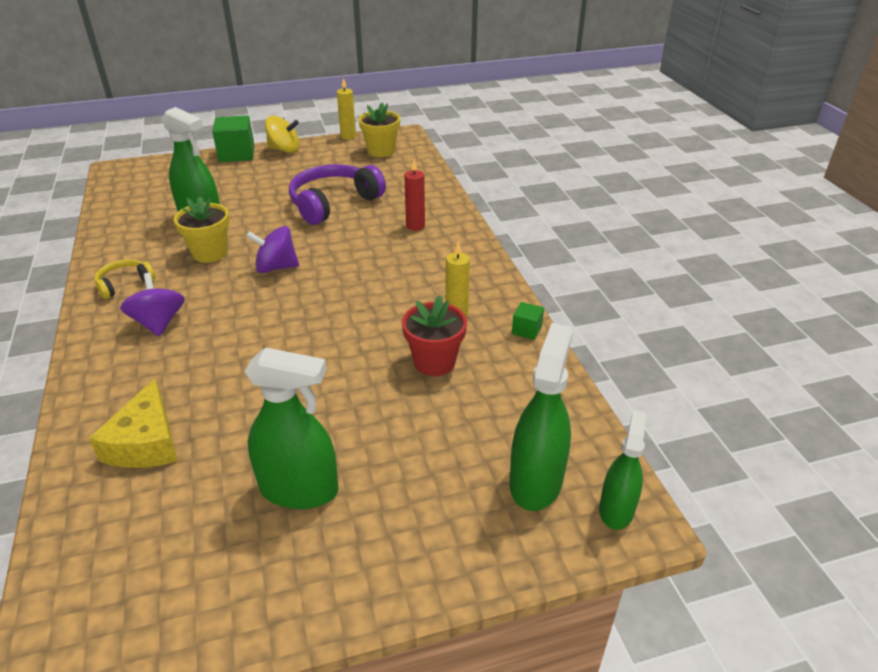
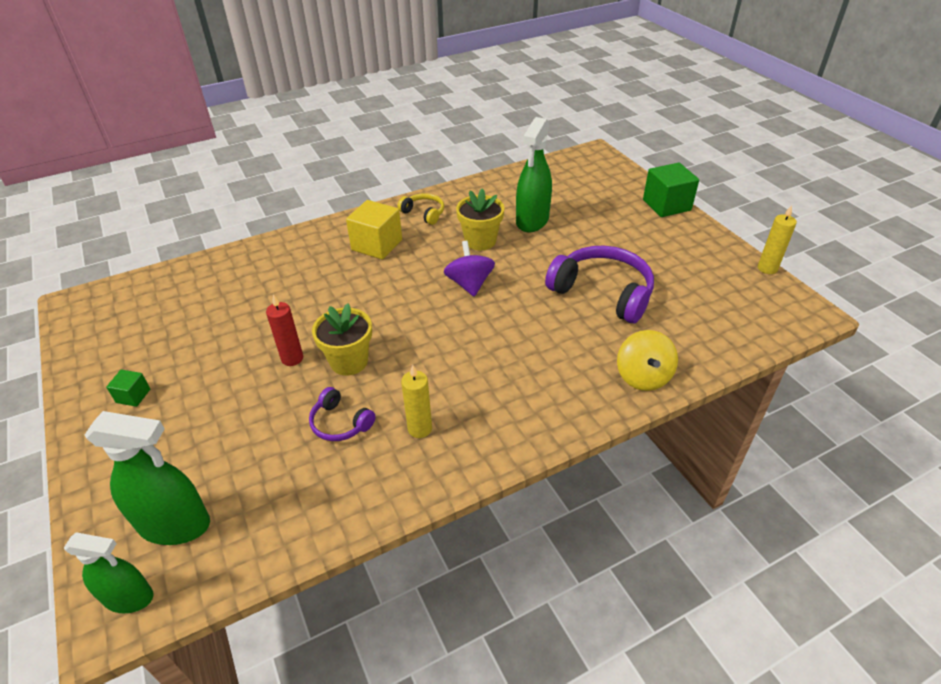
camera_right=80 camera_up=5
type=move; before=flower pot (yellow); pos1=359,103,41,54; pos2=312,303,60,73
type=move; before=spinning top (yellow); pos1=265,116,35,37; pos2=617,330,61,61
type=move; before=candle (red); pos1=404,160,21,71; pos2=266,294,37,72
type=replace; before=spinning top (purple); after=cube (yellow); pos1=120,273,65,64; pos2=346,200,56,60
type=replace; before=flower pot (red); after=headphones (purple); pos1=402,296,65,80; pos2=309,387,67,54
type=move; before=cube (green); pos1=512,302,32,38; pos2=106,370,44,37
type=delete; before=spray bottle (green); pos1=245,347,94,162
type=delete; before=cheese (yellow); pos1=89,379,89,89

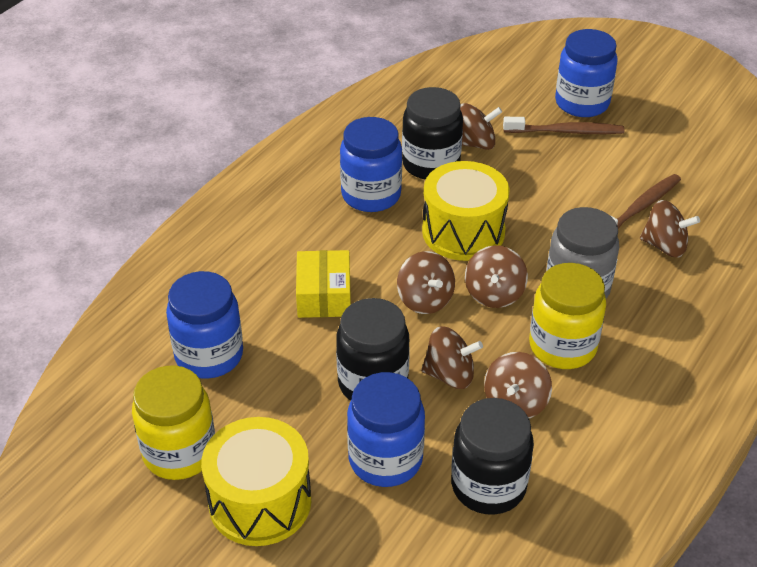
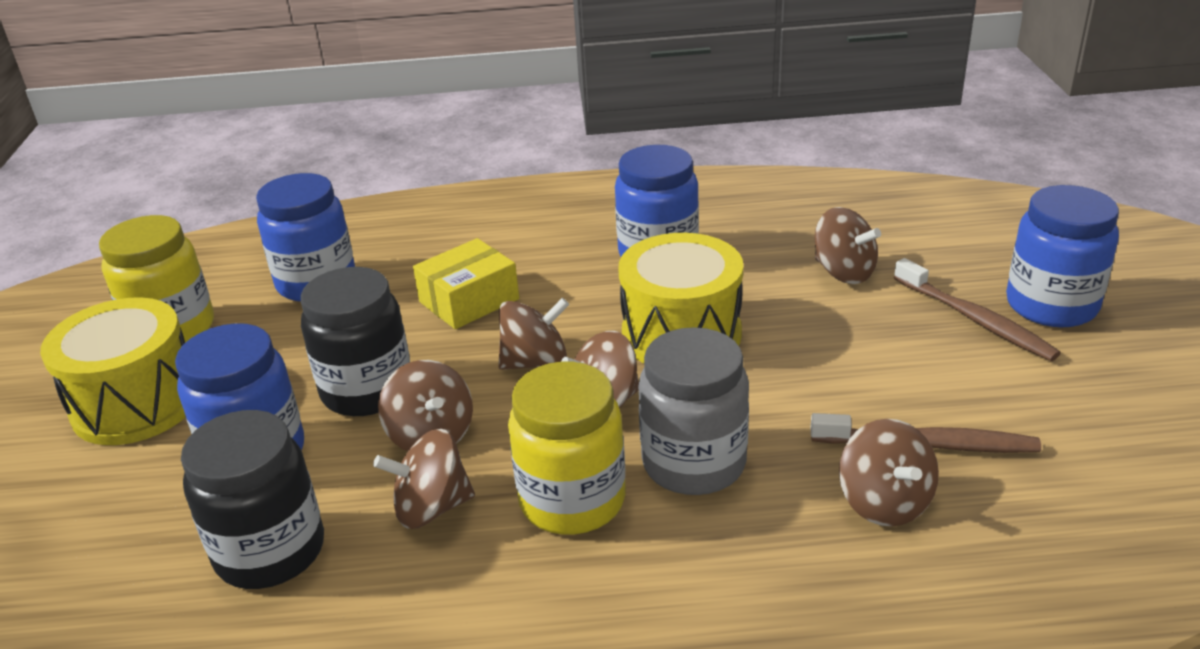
camera_right=55 camera_up=-10
type=delete; before=jar (black); pos1=402,87,61,93
type=rotate; before=spinning top (brown); pos1=397,251,58,63; pos2=498,298,71,72; turn=-135

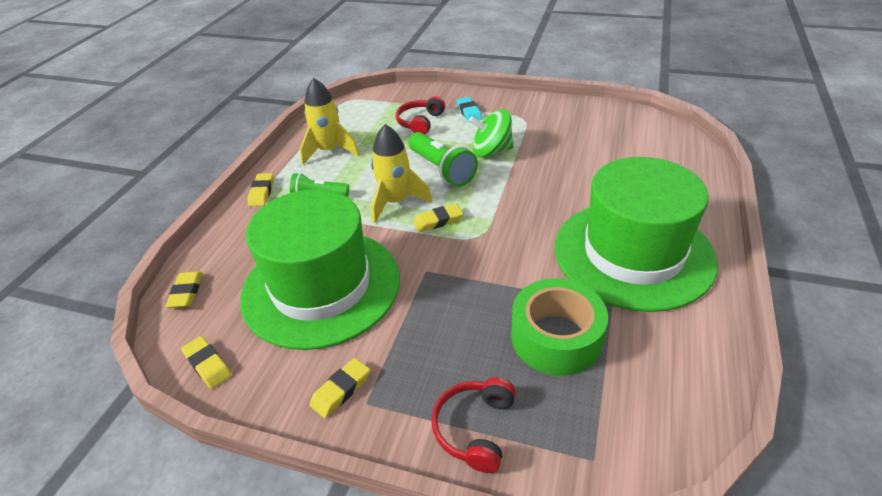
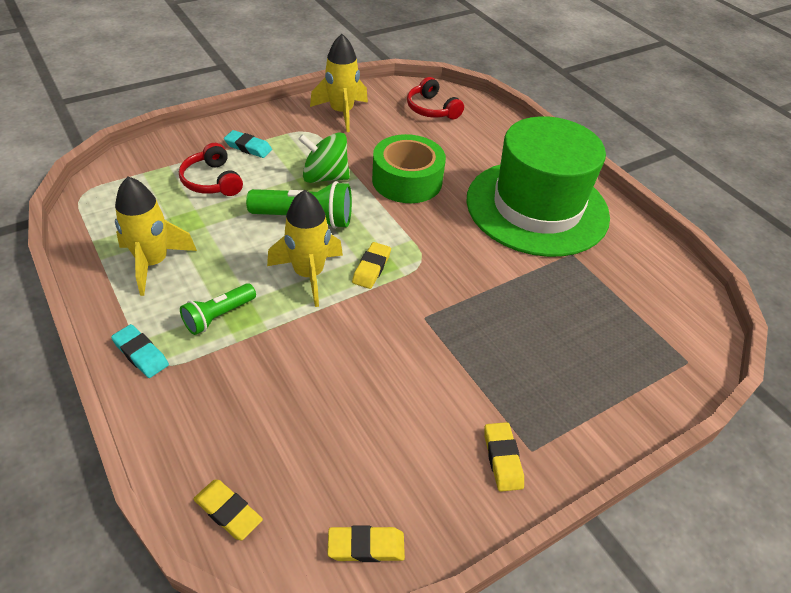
camera_right=-55 camera_up=5
type=rotate; before=spinning top (green); pos1=469,109,45,48; pos2=298,132,52,51; turn=60
type=recolor; before=eraser (yellow); after=eraser (turquoise); pos1=247,173,27,33; pos2=111,324,58,54
type=delete; before=hat (green); pos1=240,189,160,161
type=move; before=tape (green); pos1=511,278,97,98; pos2=372,134,74,69
type=move; before=headphones (red); pos1=431,378,85,95; pos2=407,77,57,42
type=insert; after=rocket (yellow); pos2=310,34,58,98

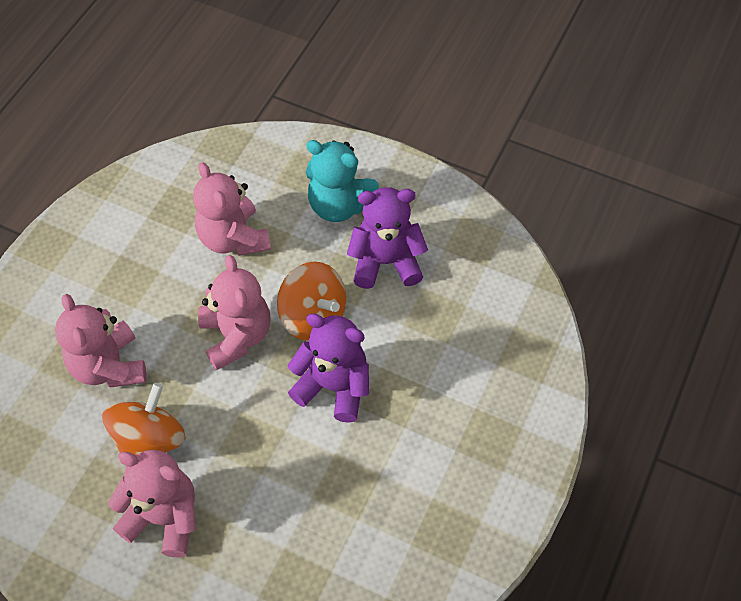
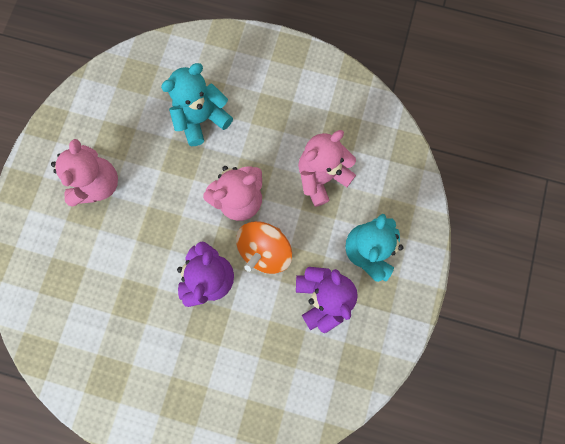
camera_right=80 camera_up=20
type=recolor; before=teddy bear (pink); after=teddy bear (turquoise); pos1=55,294,92,93; pos2=161,63,72,83
type=delete; before=spinning top (orange); pos1=102,383,83,84

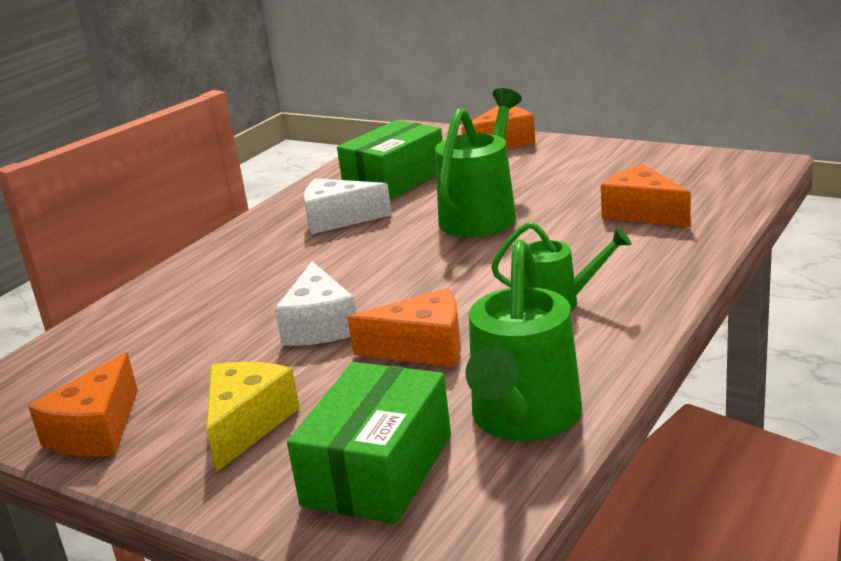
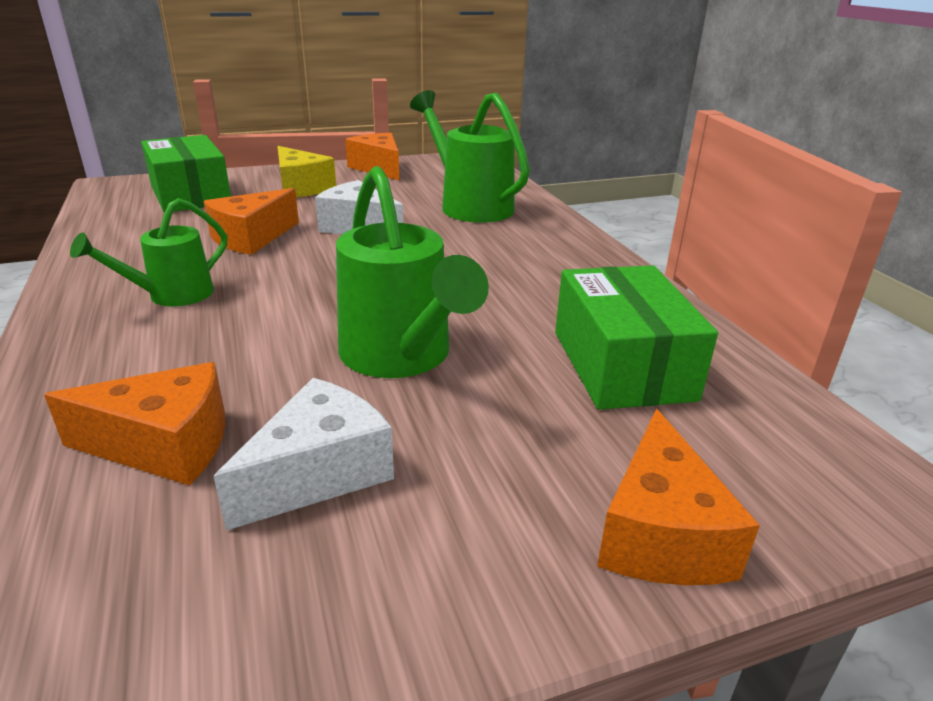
camera_right=125 camera_up=5
type=move; before=cheese (white); pos1=304,178,88,56; pos2=213,378,181,153
type=move; before=watering can (green); pos1=465,240,117,201; pos2=410,90,120,133

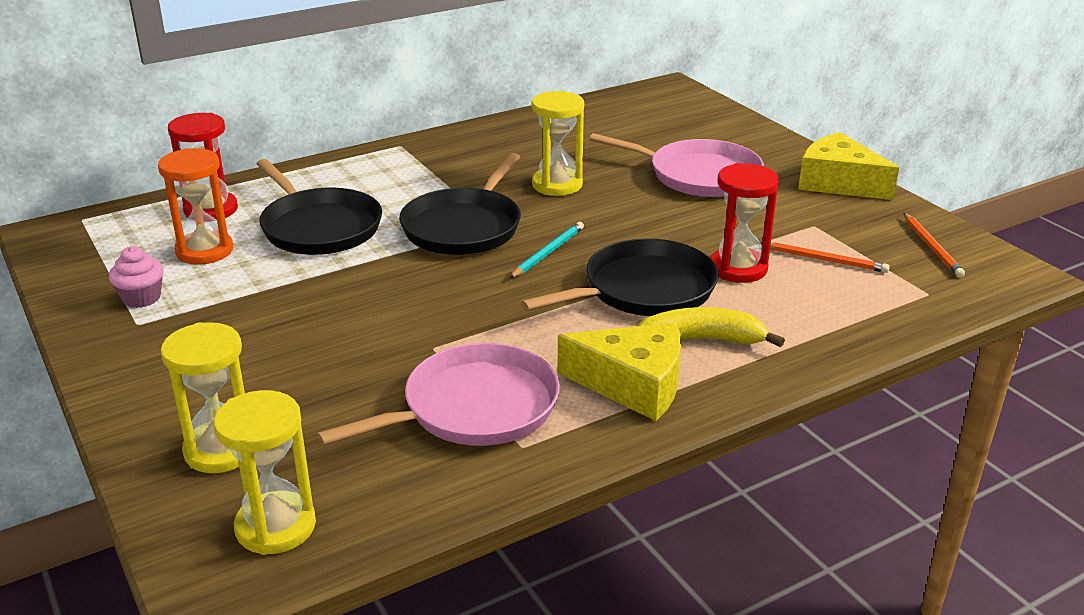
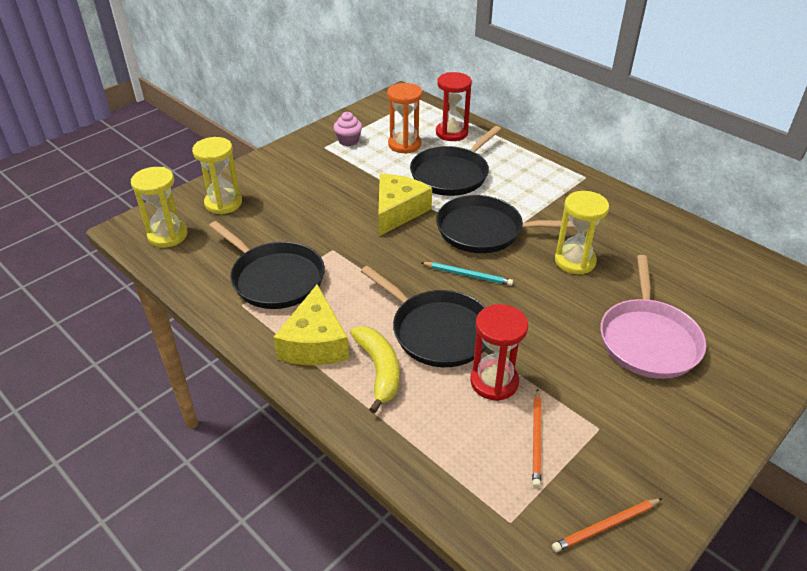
camera_right=75 camera_up=10
type=move; before=cheese (yellow); pos1=798,132,101,68; pos2=378,174,54,62
type=recolor; before=pan (pink); after=pan (black); pos1=317,343,243,103; pos2=209,221,116,88

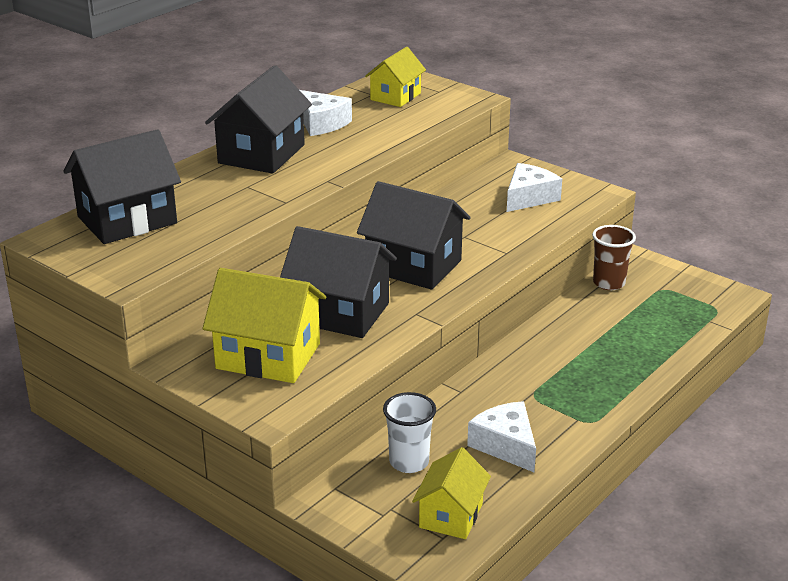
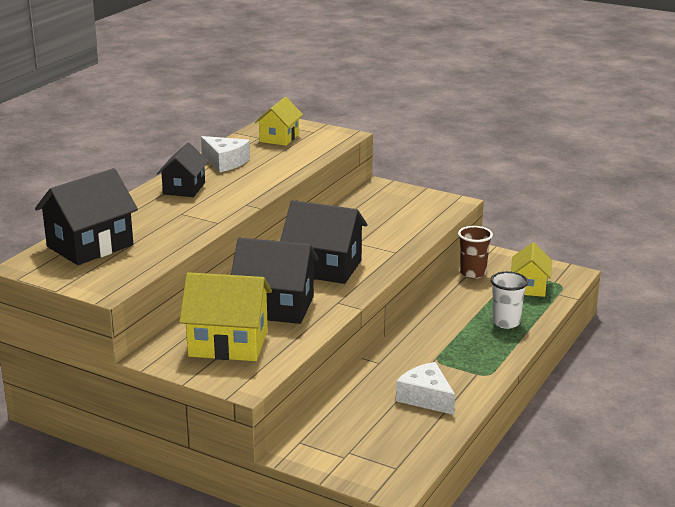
camera_right=-10 camera_up=-5
type=resize; before=house (black); pos1=205,65,107,109; pos2=157,143,52,54; scale=0.63
type=delete; before=cheese (white); pos1=507,163,55,49
type=move; before=cup (white); pos1=383,392,53,81; pos2=490,271,38,58
type=move; before=house (yellow); pos1=412,447,79,92; pos2=511,242,41,55

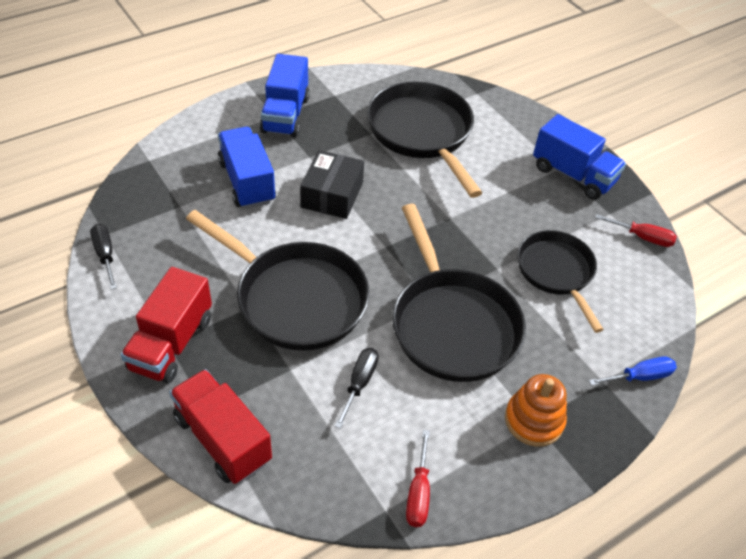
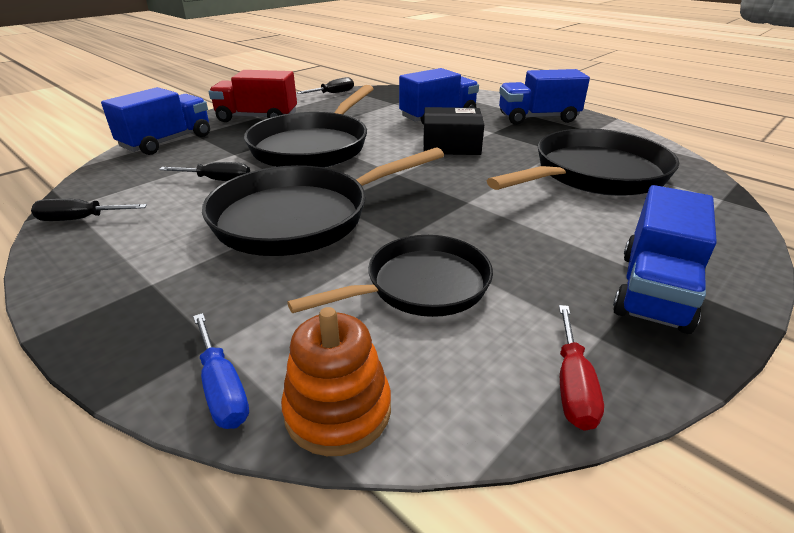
camera_right=80 camera_up=-15
type=recolor; before=truck (red); after=truck (blue); pos1=169,369,103,115; pos2=101,87,109,68
type=move; before=stacking toy (orange); pos1=505,374,62,73; pos2=281,307,110,149
type=recolor; before=screwdriver (red); after=screwdriver (black); pos1=406,430,24,97; pos2=31,199,116,22

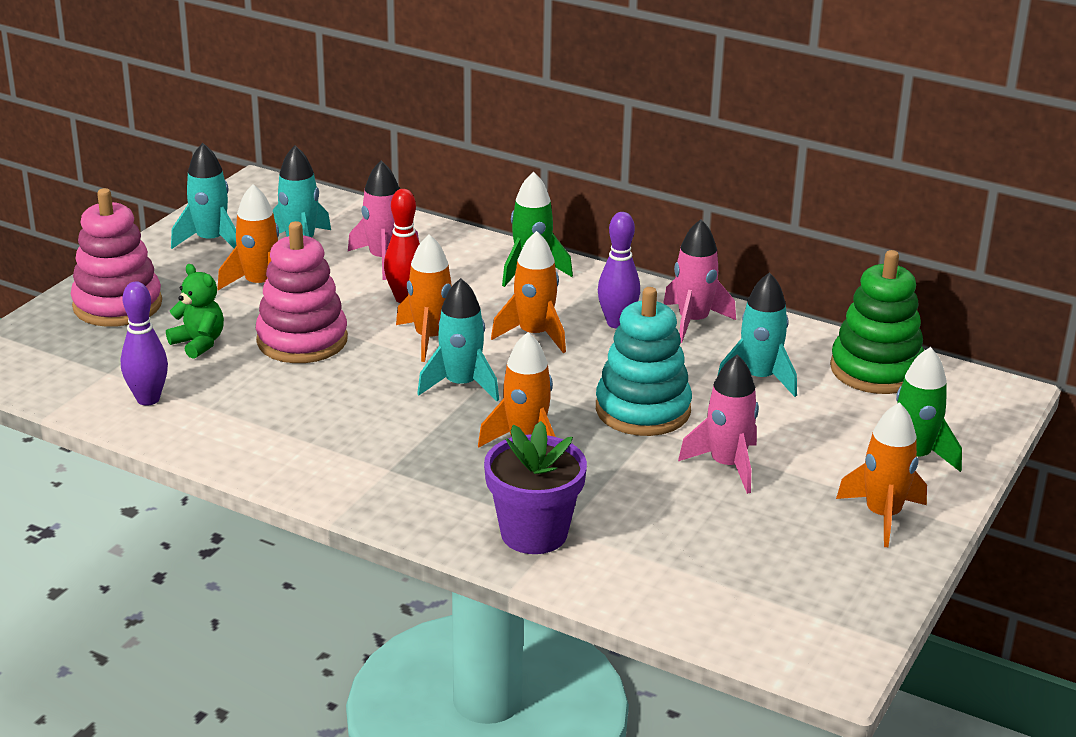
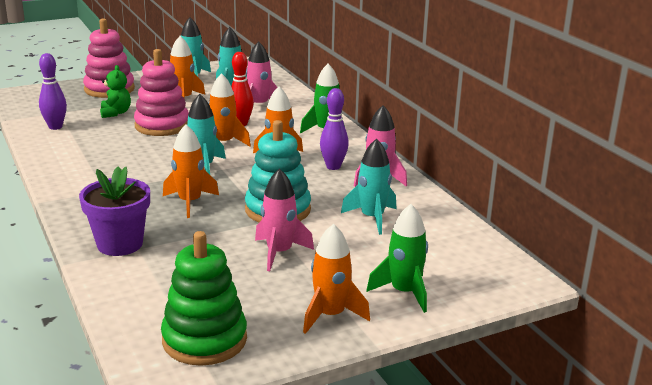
camera_right=35 camera_up=-5
type=move; before=stacking toy (green); pos1=830,250,94,144; pos2=161,231,86,135

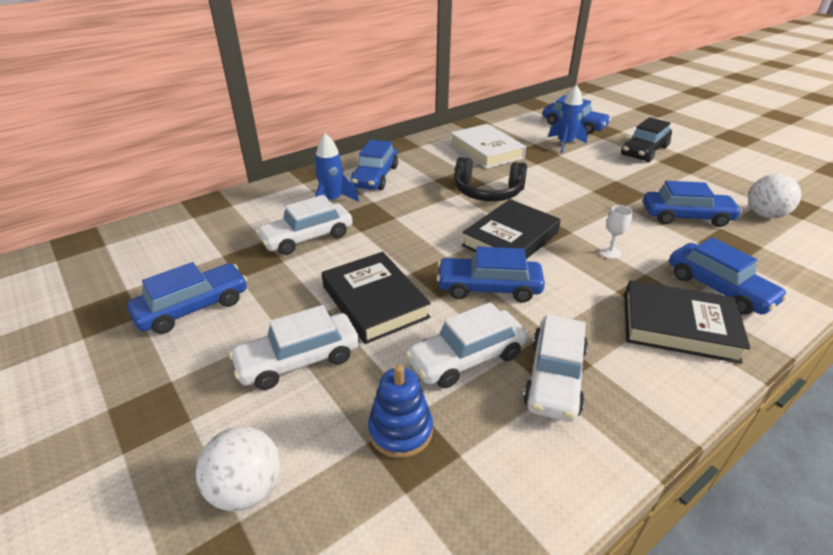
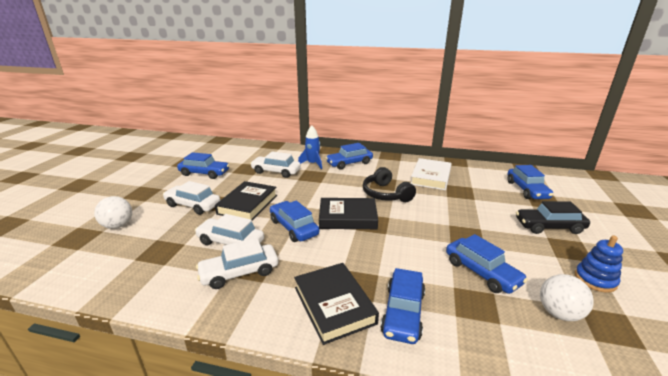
camera_right=50 camera_up=-10
type=delete; before=rocket (blue); pos1=548,84,40,69
type=delete; before=goblet (white); pos1=599,205,34,54
type=move; before=stacking toy (blue); pos1=368,364,65,94; pos2=575,235,48,58

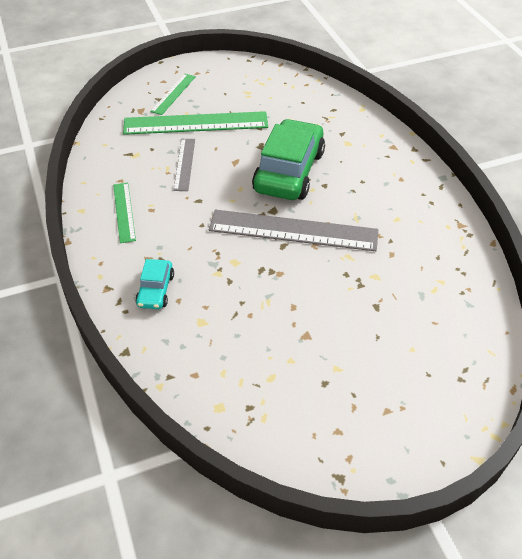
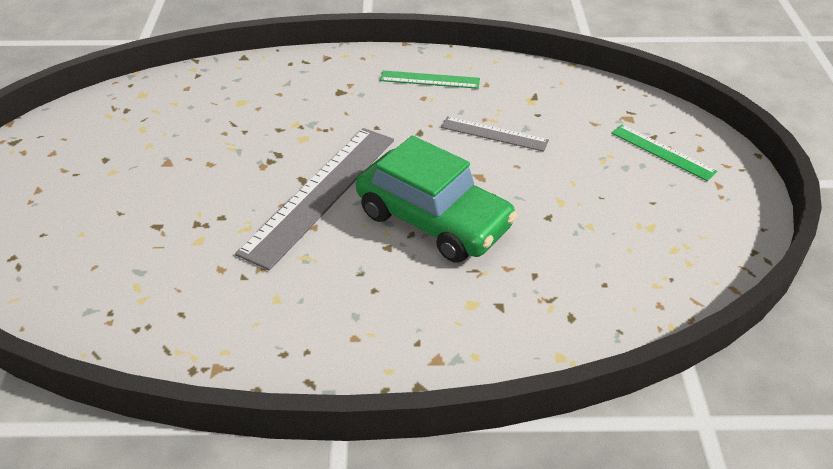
camera_right=110 camera_up=-5
type=delete; before=ruler (green); pos1=123,111,145,24
type=delete; before=car (turquoise); pos1=135,259,39,50

